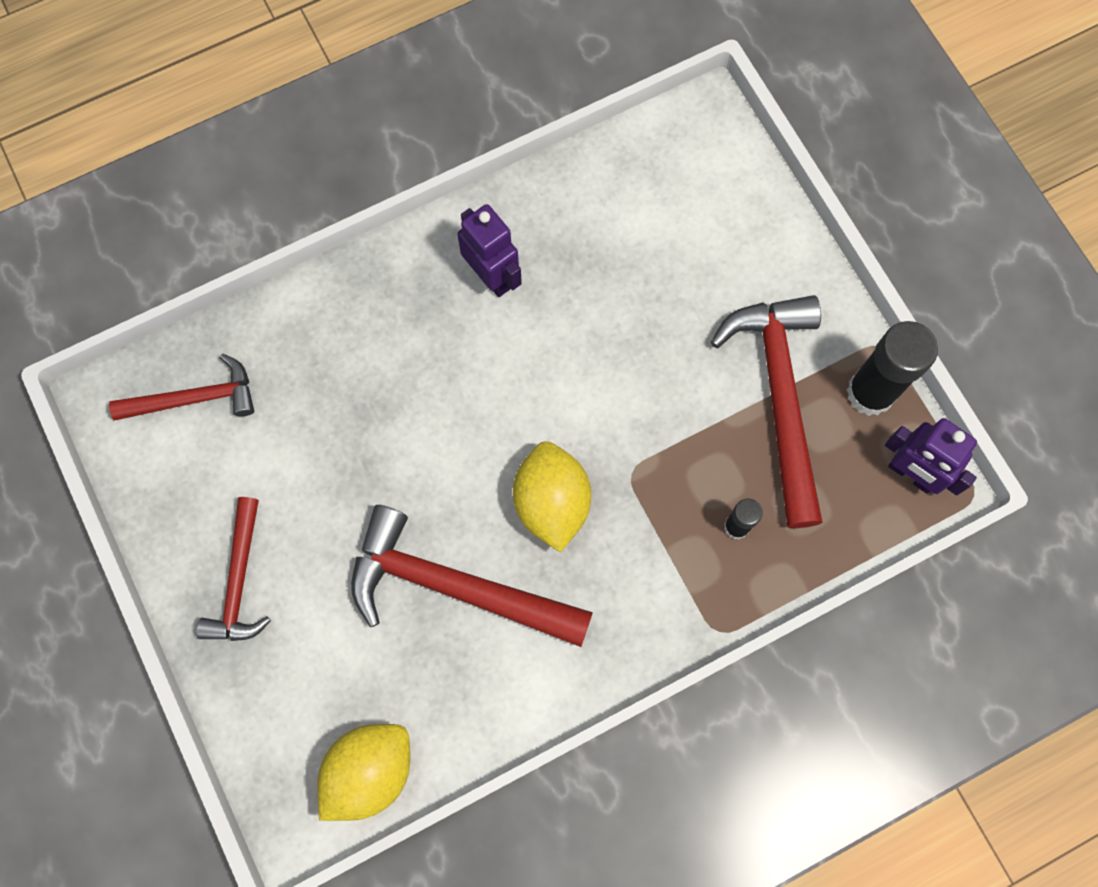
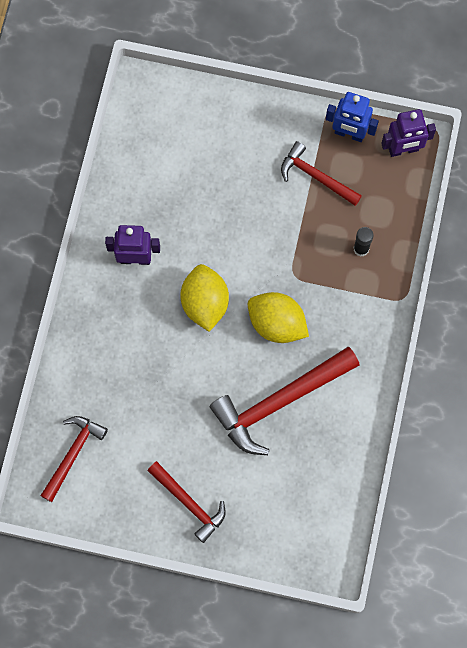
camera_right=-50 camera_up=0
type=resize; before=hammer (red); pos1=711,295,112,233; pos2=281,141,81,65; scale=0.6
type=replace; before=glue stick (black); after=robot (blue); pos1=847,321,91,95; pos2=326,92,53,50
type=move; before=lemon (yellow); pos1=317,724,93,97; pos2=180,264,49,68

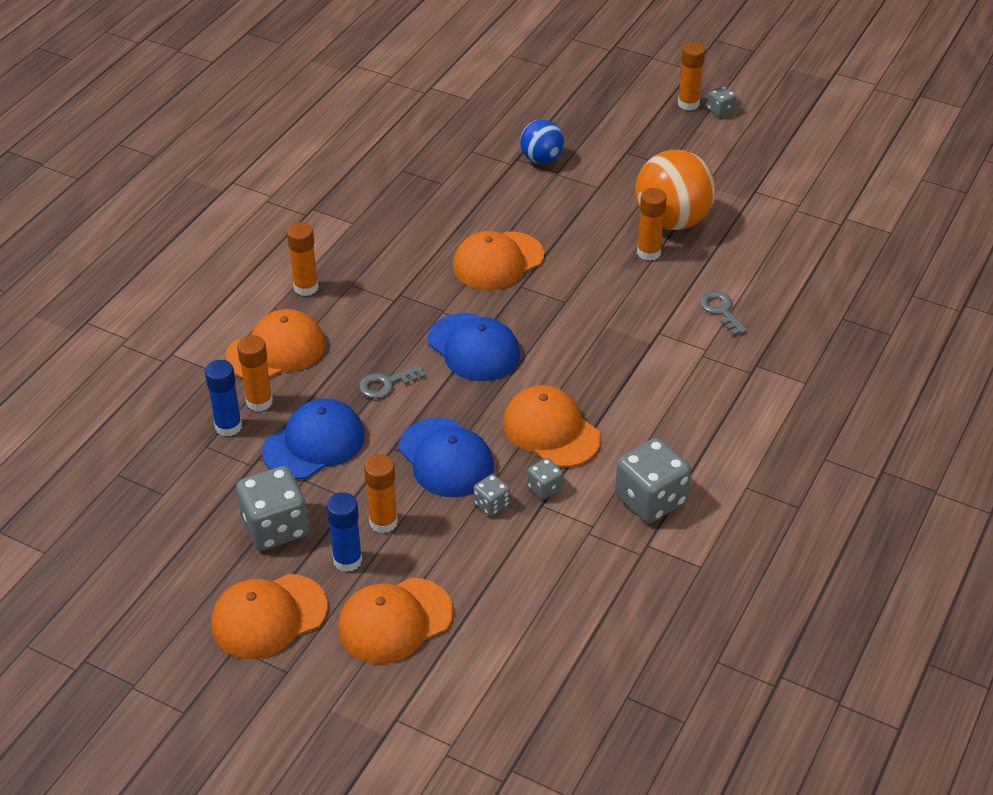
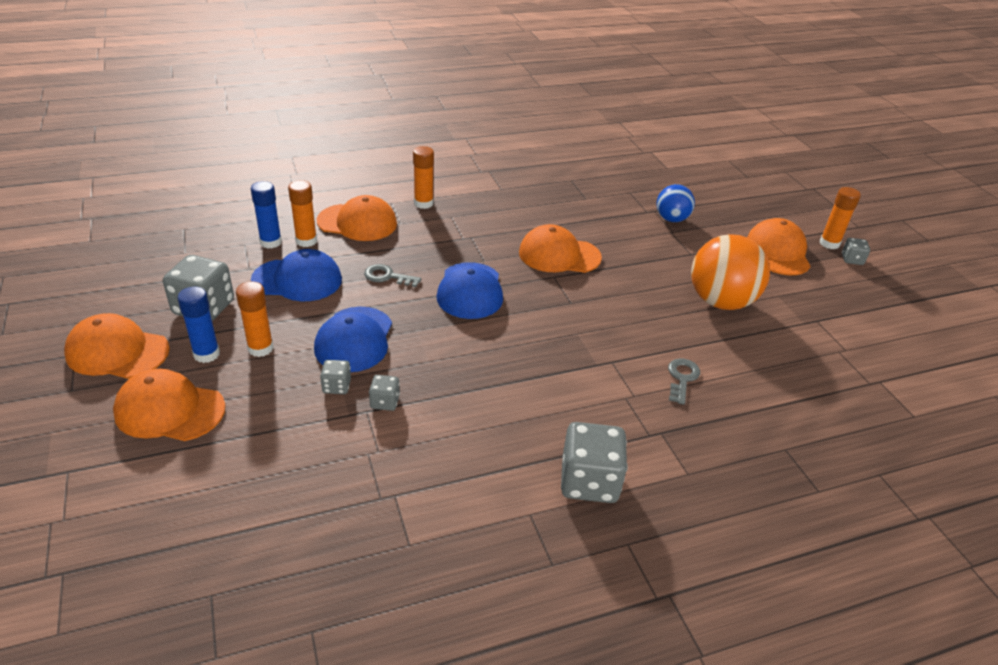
camera_right=40 camera_up=-5
type=delete; before=glue stick (orange); pos1=637,188,30,73
type=move; before=cap (orange); pos1=503,385,98,82; pos2=747,218,64,57
type=move; before=dice (grey); pos1=615,438,76,85; pos2=561,422,67,81

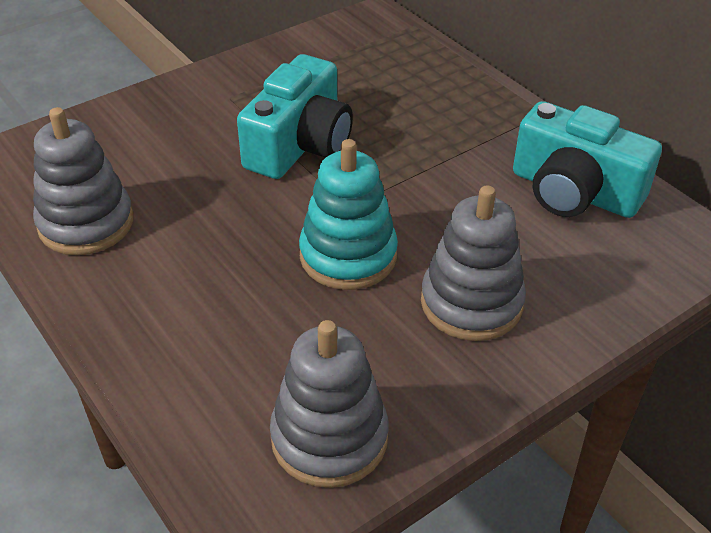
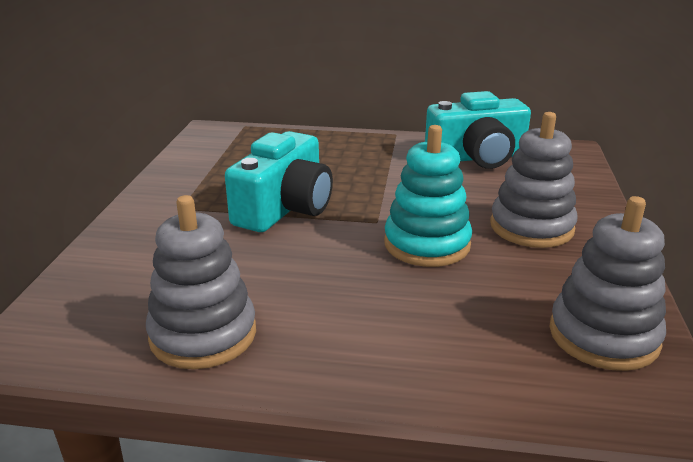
camera_right=-45 camera_up=-15
type=rotate; before=camera (turquoise); pos1=237,54,116,125; pos2=225,131,108,101; turn=45

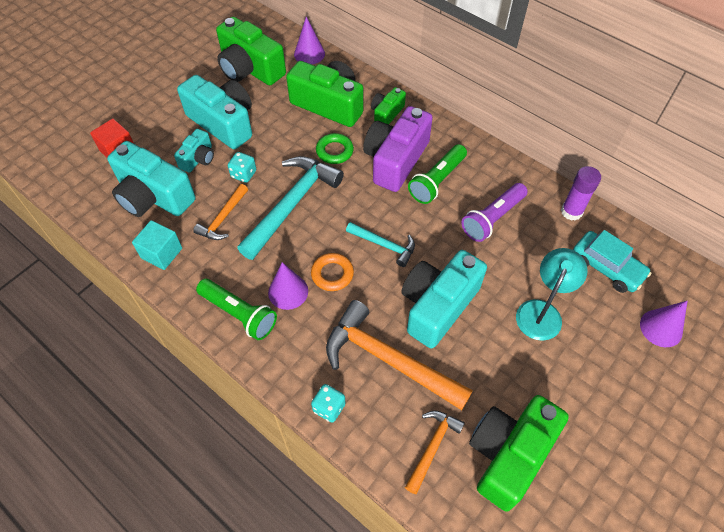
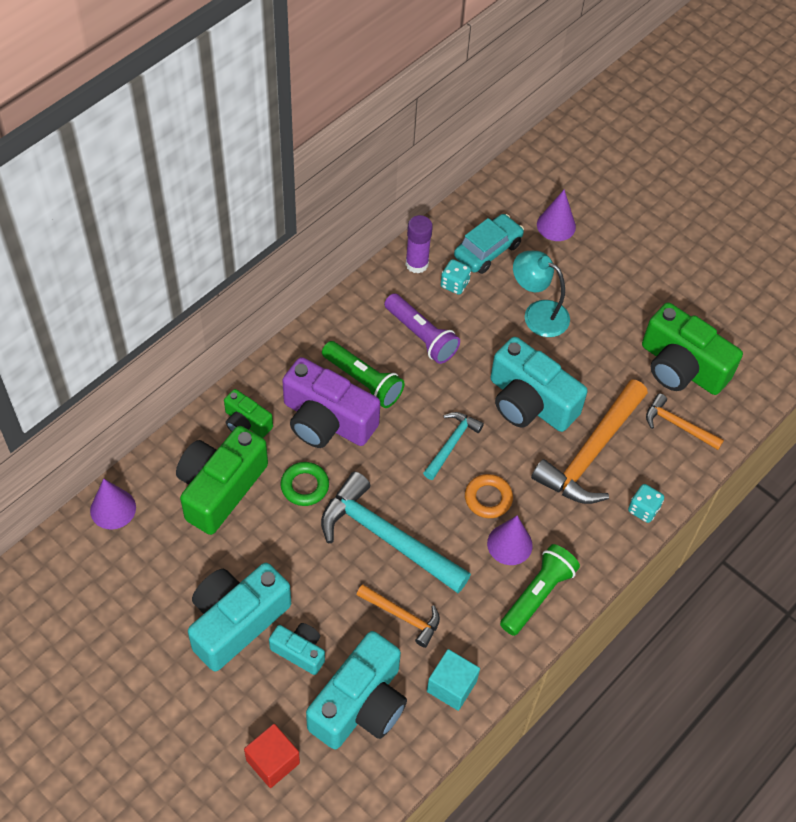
camera_right=-90 camera_up=0
type=delete; before=camera (green); pos1=216,17,70,68
type=move; before=dice (turquoise); pos1=228,152,28,31; pos2=441,259,30,36

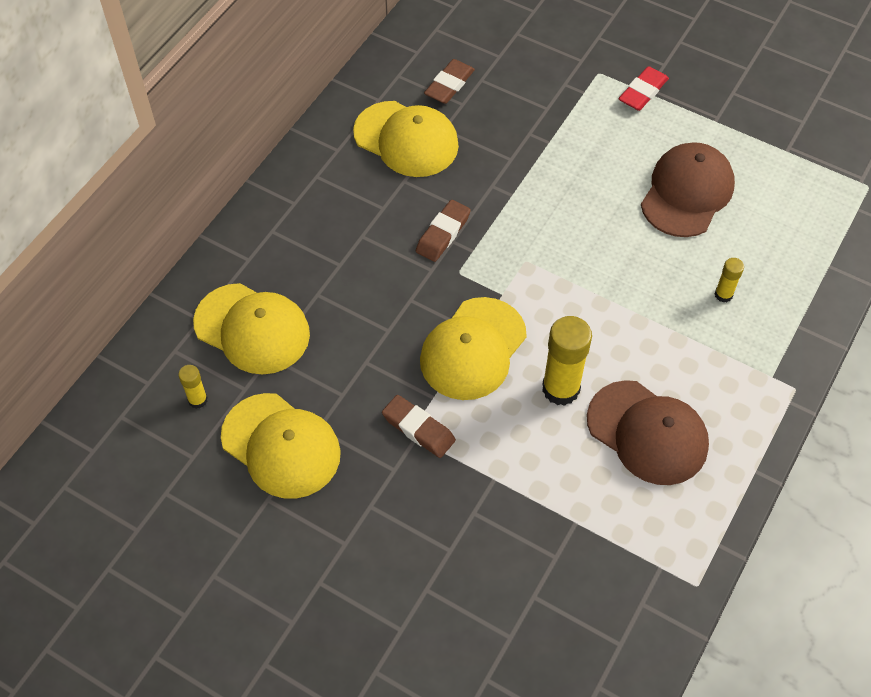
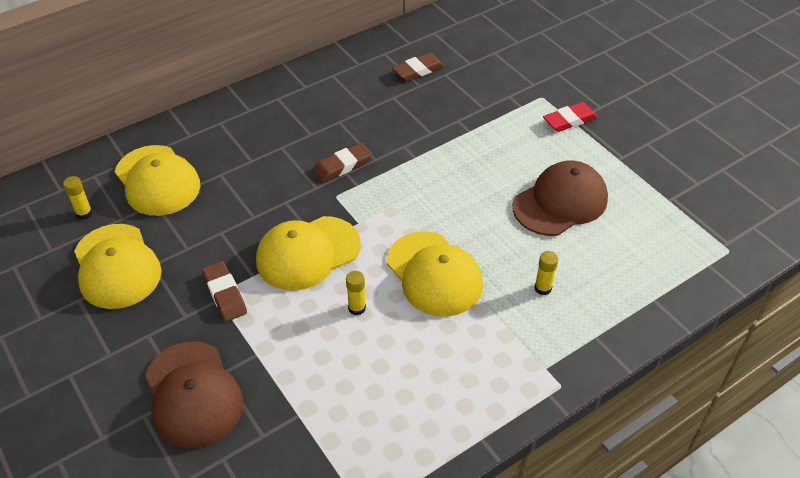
camera_right=25 camera_up=-10
type=move; before=cap (yellow); pos1=353,101,106,76; pos2=387,231,96,86
type=resize; before=glue stick (yellow); pos1=542,316,50,90; pos2=346,271,20,44; scale=0.51
type=move; before=cap (brown); pos1=587,380,122,105; pos2=145,341,99,107

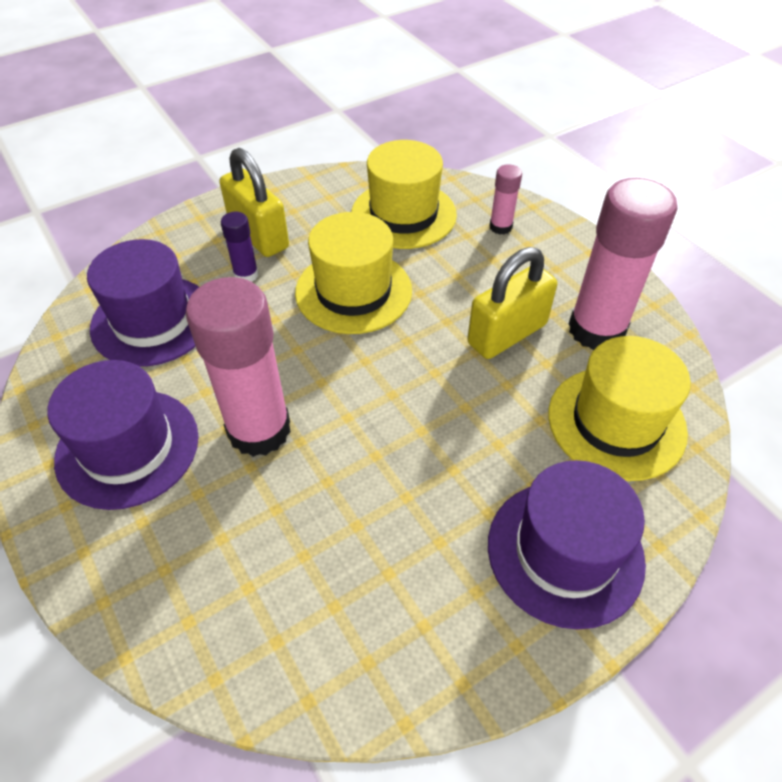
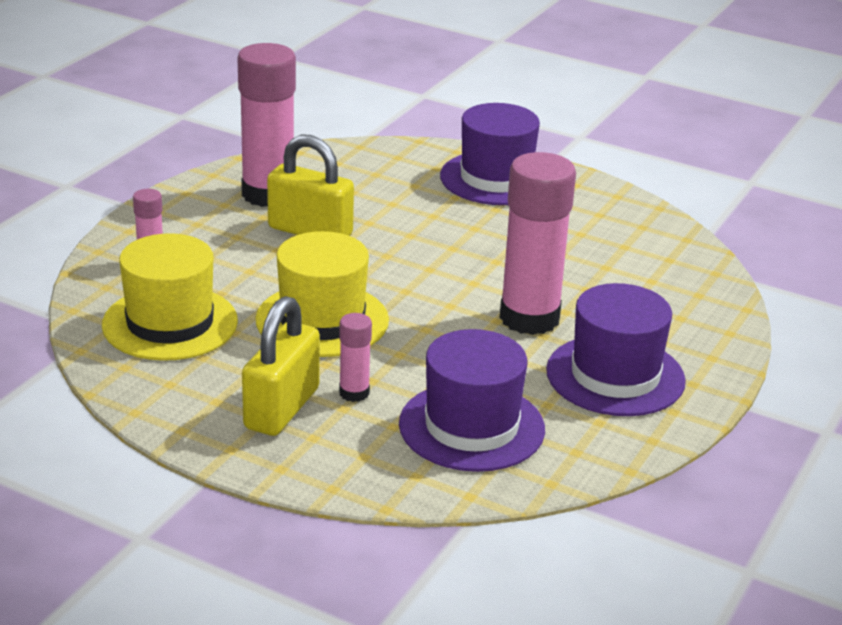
camera_right=-120 camera_up=-20
type=recolor; before=glue stick (purple); after=glue stick (pink); pos1=221,212,38,70; pos2=339,313,33,89
type=delete; before=hat (yellow); pos1=548,336,143,145

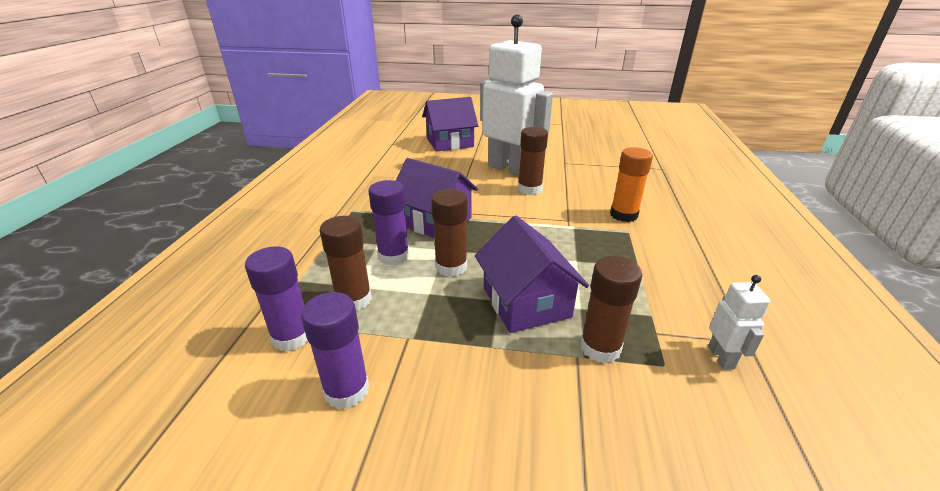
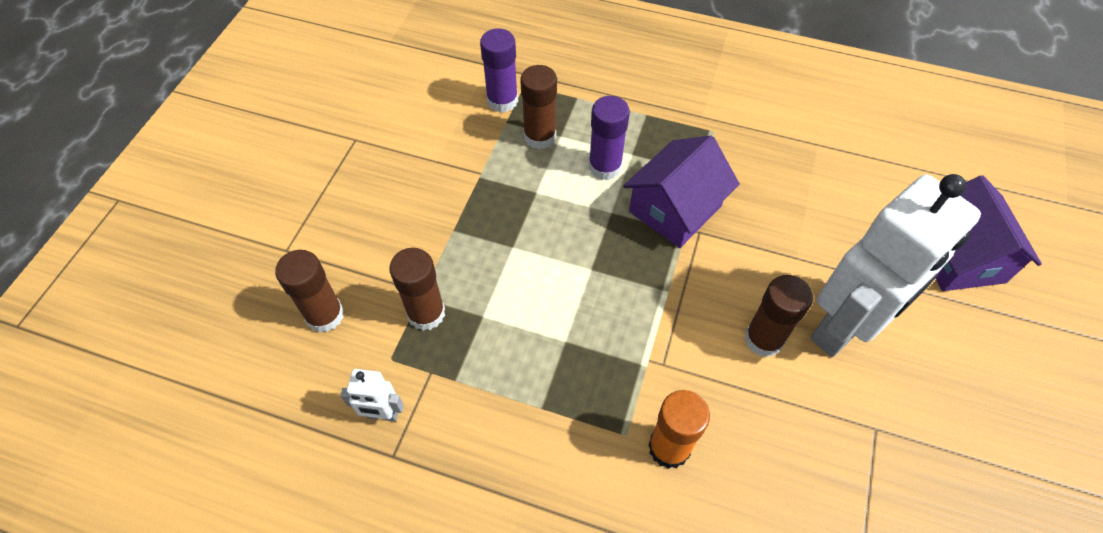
camera_right=100 camera_up=25
type=move; before=glue stick (brown); pos1=431,189,37,88; pos2=275,250,69,83
type=delete; before=house (purple); pos1=475,216,114,117
type=delete; before=glue stick (purple); pos1=301,292,68,117

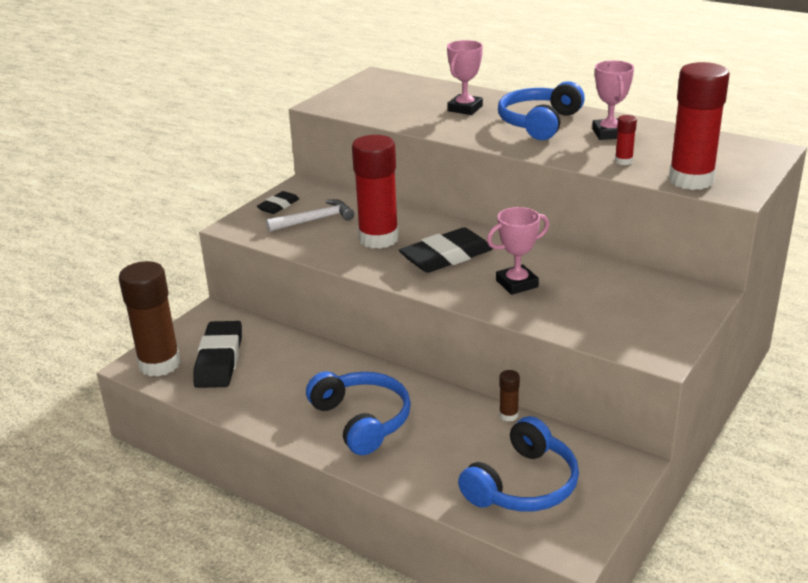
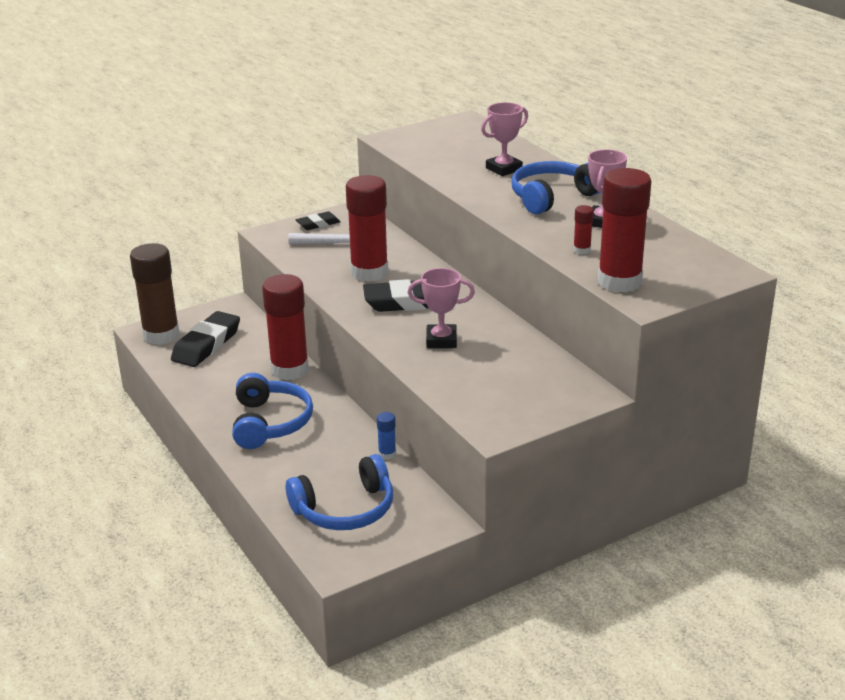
camera_right=25 camera_up=0
type=recolor; before=glue stick (brown); after=glue stick (blue); pos1=499,370,21,51; pos2=377,412,19,48
type=insert; after=glue stick (red); pos2=262,274,47,106

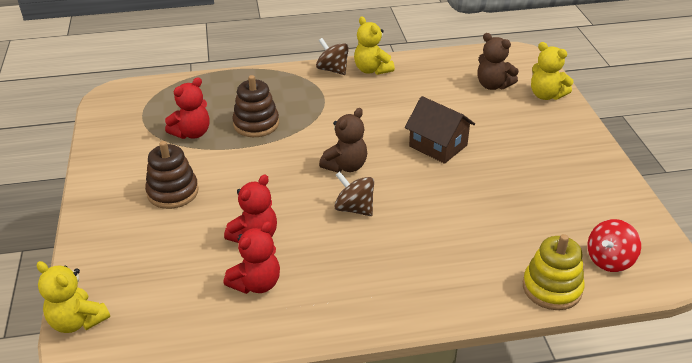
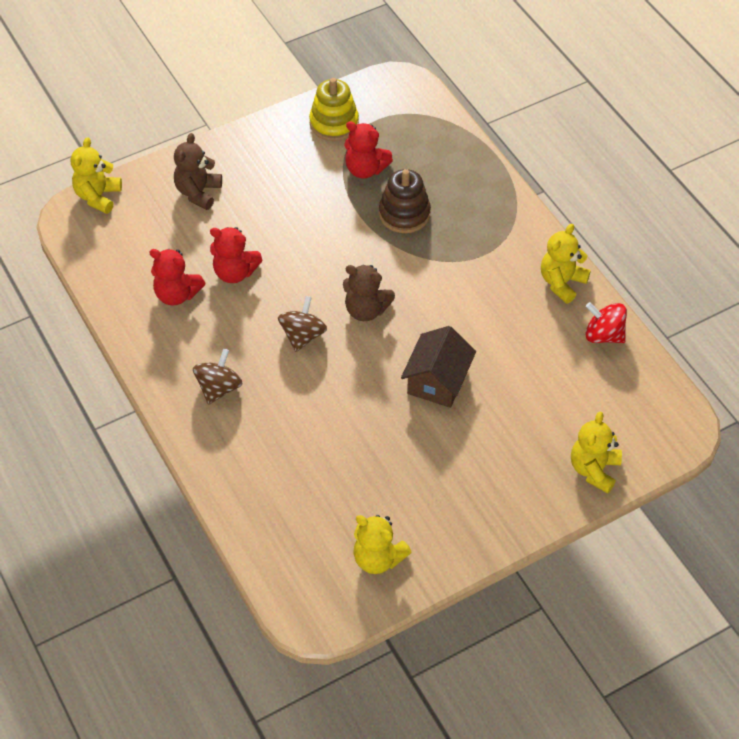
camera_right=70 camera_up=15
type=move; before=teddy bear (brown); pos1=478,33,41,57; pos2=174,133,48,77
type=move; before=spinning top (brown); pos1=316,38,33,37; pos2=193,348,49,57
type=delete; before=stacking toy (brown); pos1=145,141,54,68
type=move; before=spinning top (red); pos1=587,219,54,53; pos2=586,302,41,41
type=move; before=stacking toy (yellow); pos1=523,234,62,76; pos2=309,78,50,63
type=insert; after=teddy bear (yellow); pos2=353,515,59,59

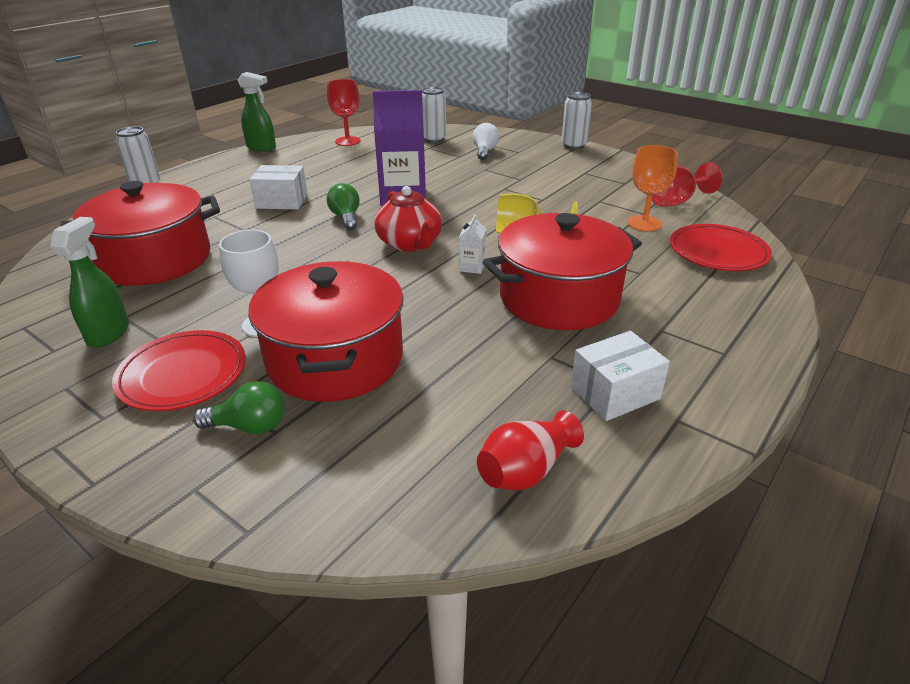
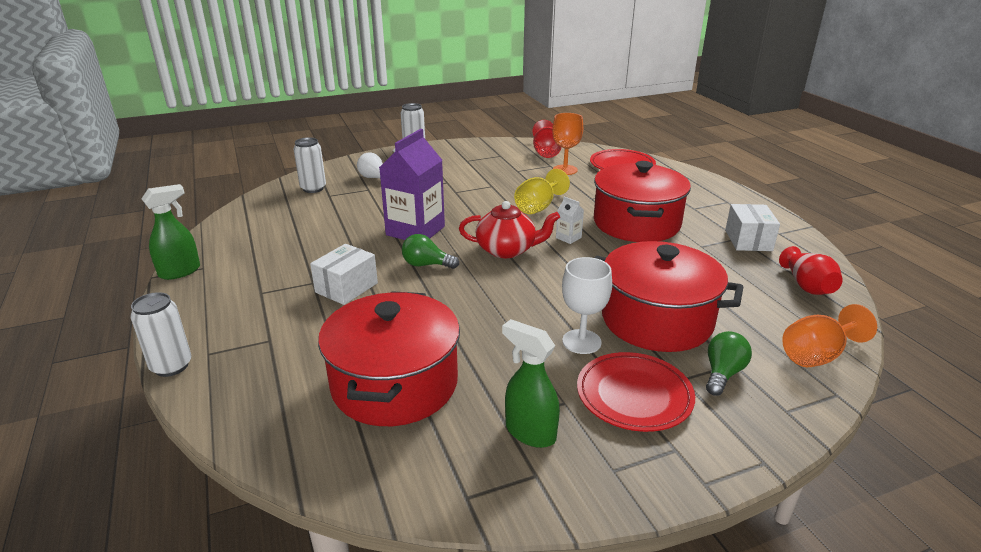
camera_right=-60 camera_up=-5
type=delete; before=goblet (red); pos1=327,79,34,67
type=insert; after=goblet (orange); pos2=782,304,95,63

